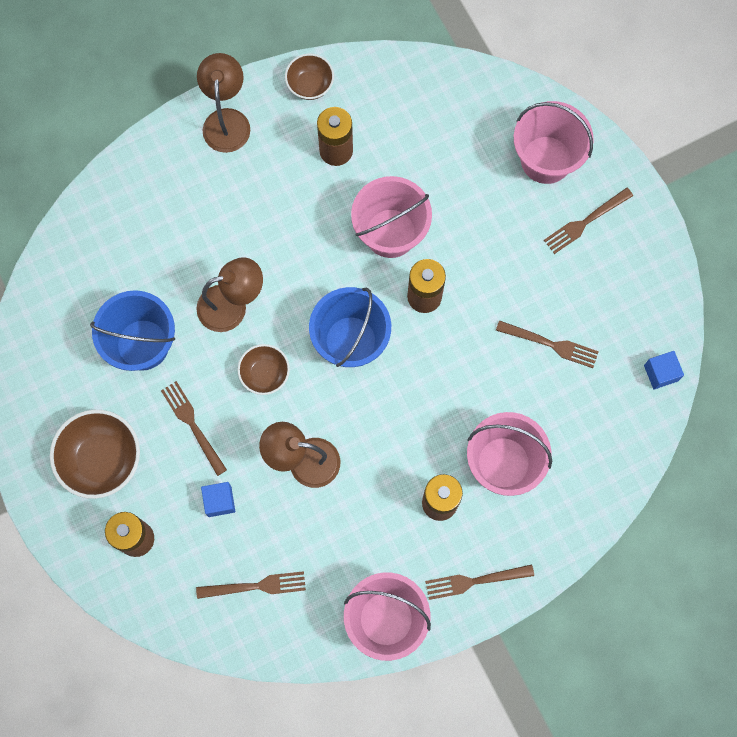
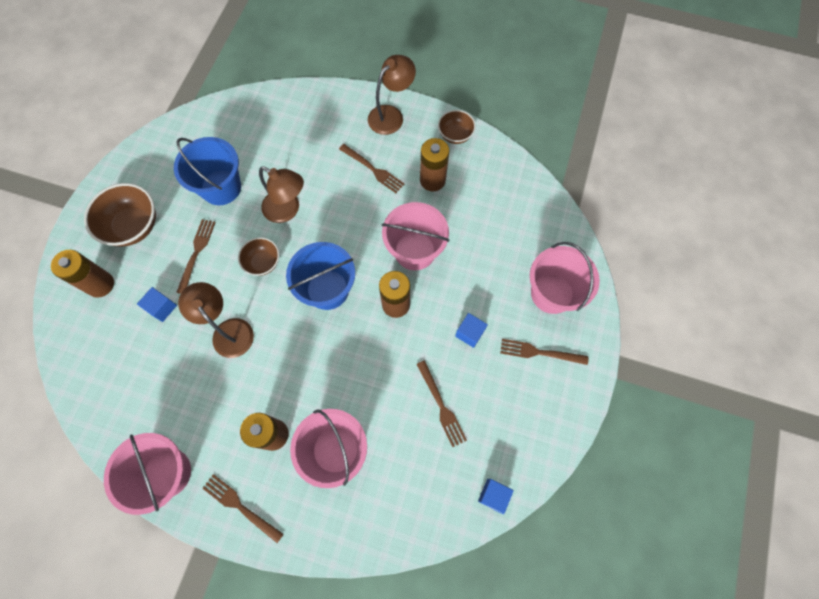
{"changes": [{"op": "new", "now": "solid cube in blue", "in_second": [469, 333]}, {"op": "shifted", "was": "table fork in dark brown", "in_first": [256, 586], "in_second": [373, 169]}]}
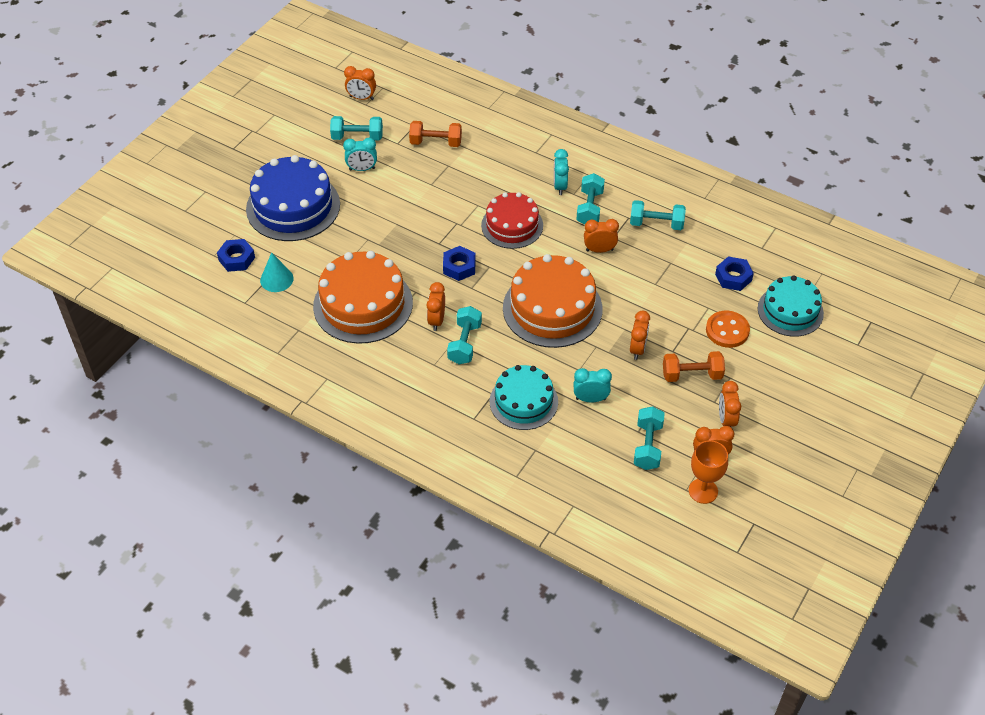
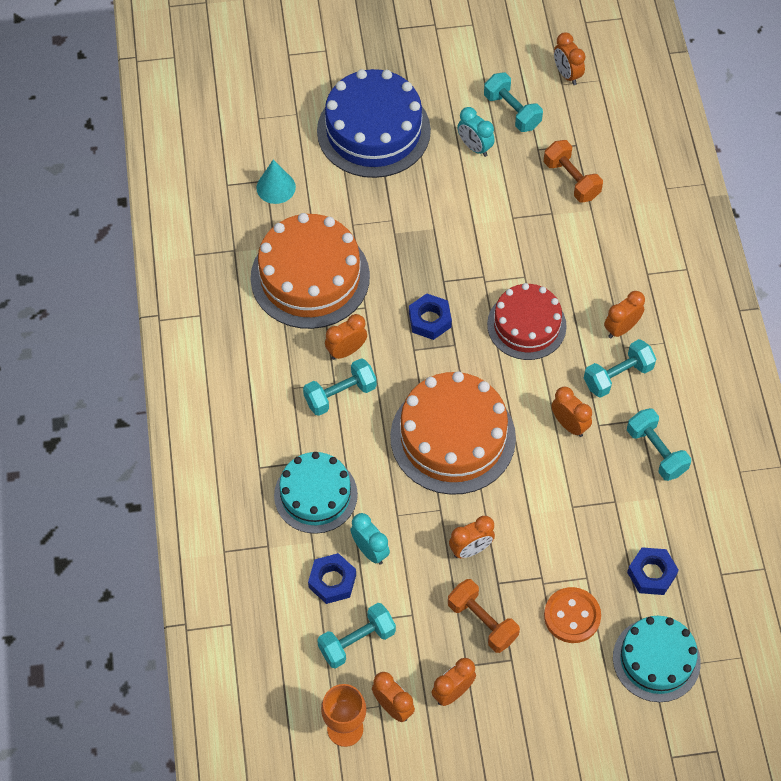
{"changes": [{"op": "shifted", "was": "hex nut in blue", "in_first": [236, 259], "in_second": [332, 581]}, {"op": "repainted", "was": "bedside clock in turquoise", "now": "bedside clock in bright orange", "in_first": [560, 186], "in_second": [621, 328]}]}
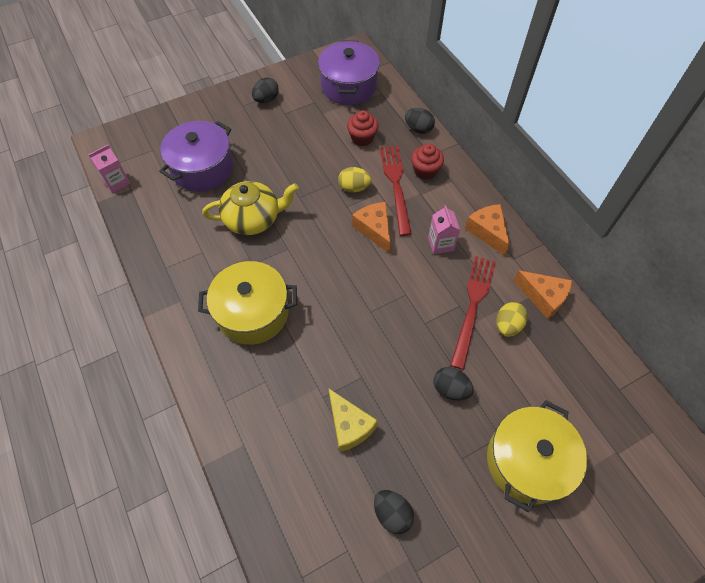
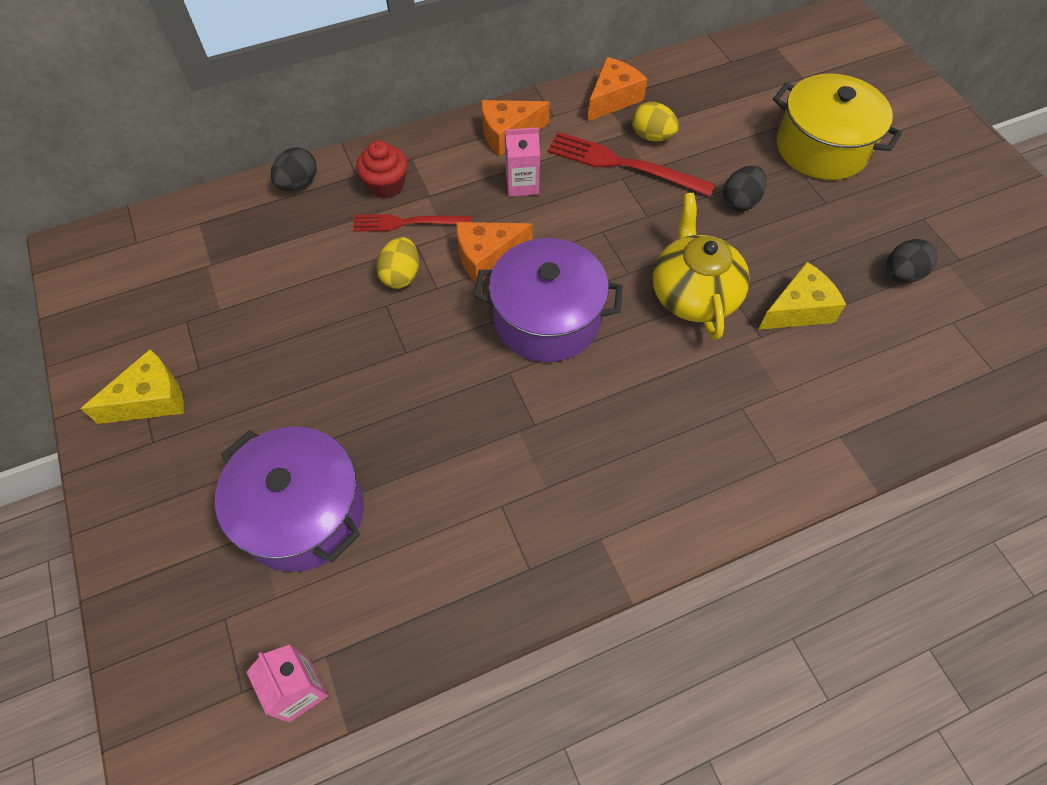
{"changes": [{"op": "gone", "was": "cooking pot in yellow", "in_first": [253, 313]}, {"op": "gone", "was": "cupcake in scarlet", "in_first": [362, 138]}, {"op": "shifted", "was": "tea pot in yellow", "in_first": [253, 219], "in_second": [693, 294]}, {"op": "shifted", "was": "cooking pot in royal purple", "in_first": [349, 86], "in_second": [547, 318]}, {"op": "swapped", "was": "toy egg in jet-black", "now": "cheese wedge in yellow", "in_first": [266, 99], "in_second": [151, 399]}, {"op": "scaled", "was": "table fork in scarlet", "in_first": [396, 185], "in_second": [407, 222], "ratio": 0.66}]}
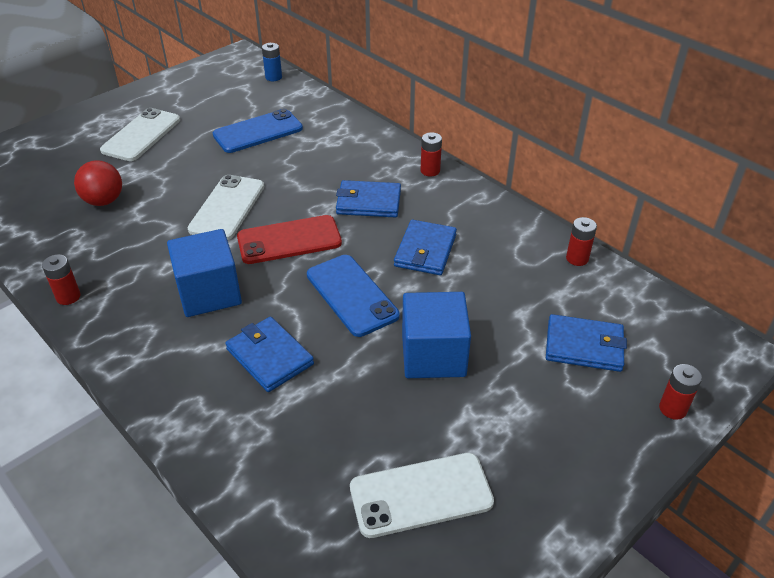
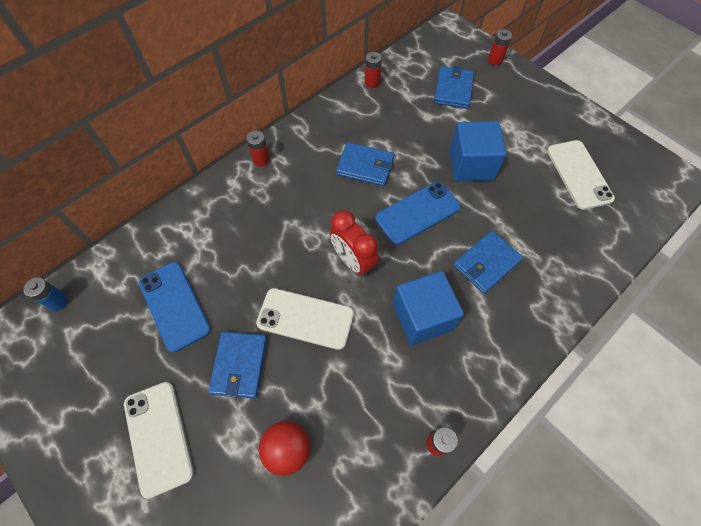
{"changes": [{"op": "shifted", "was": "billfold in blue", "in_first": [368, 202], "in_second": [239, 365]}, {"op": "swapped", "was": "mobile phone in scarlet", "now": "bedside clock in scarlet", "in_first": [289, 240], "in_second": [353, 261]}, {"op": "rotated", "was": "mobile phone in snow-white", "in_first": [141, 135], "in_second": [158, 437], "clockwise": 45}]}
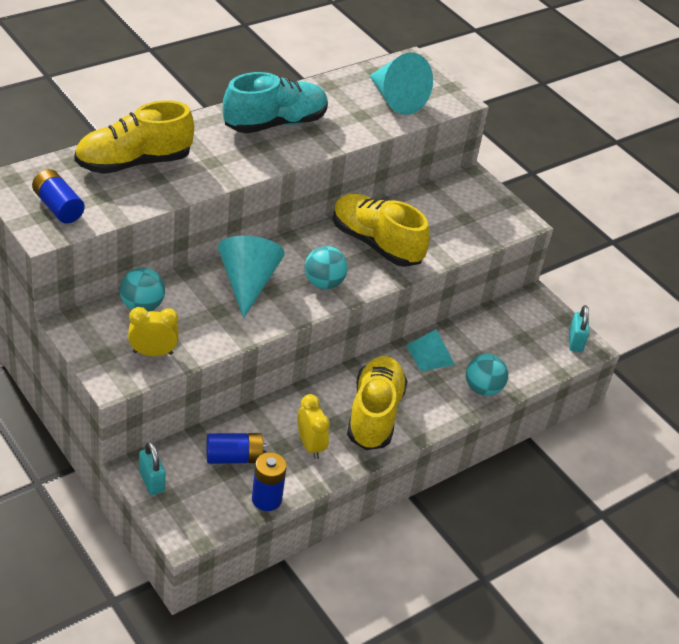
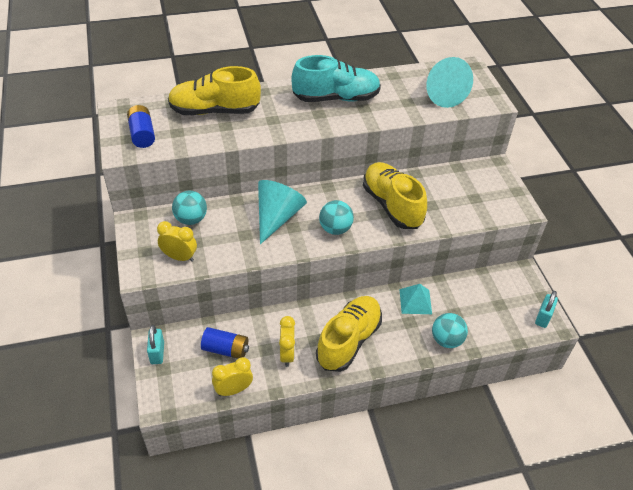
{"changes": [{"op": "swapped", "was": "AA battery in blue", "now": "bedside clock in yellow", "in_first": [266, 499], "in_second": [233, 390]}]}
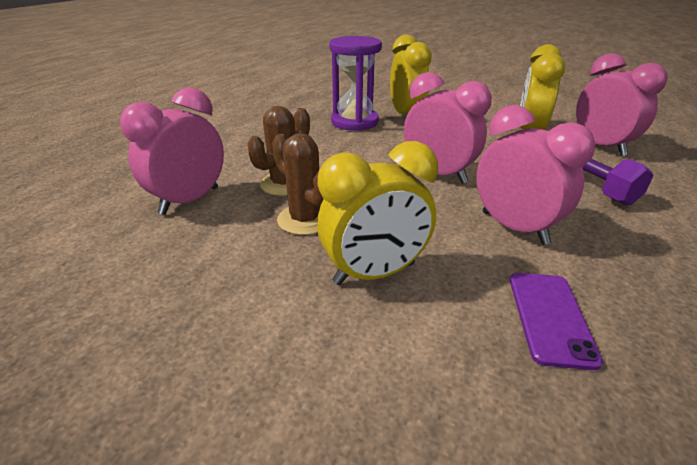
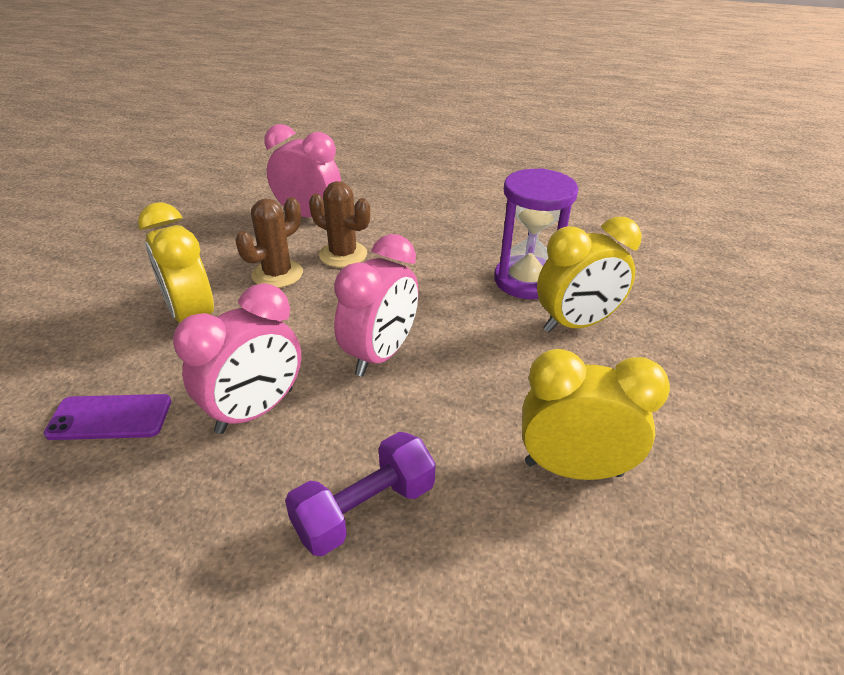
{"changes": [{"op": "gone", "was": "bedside clock in rosy", "in_first": [600, 146]}]}
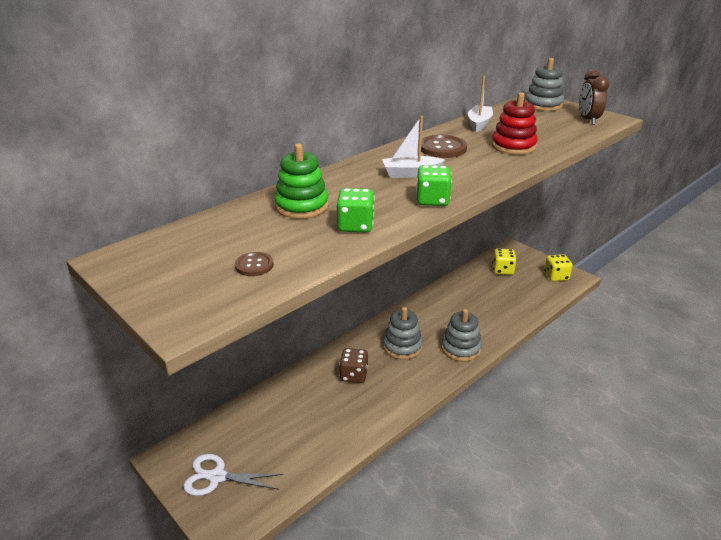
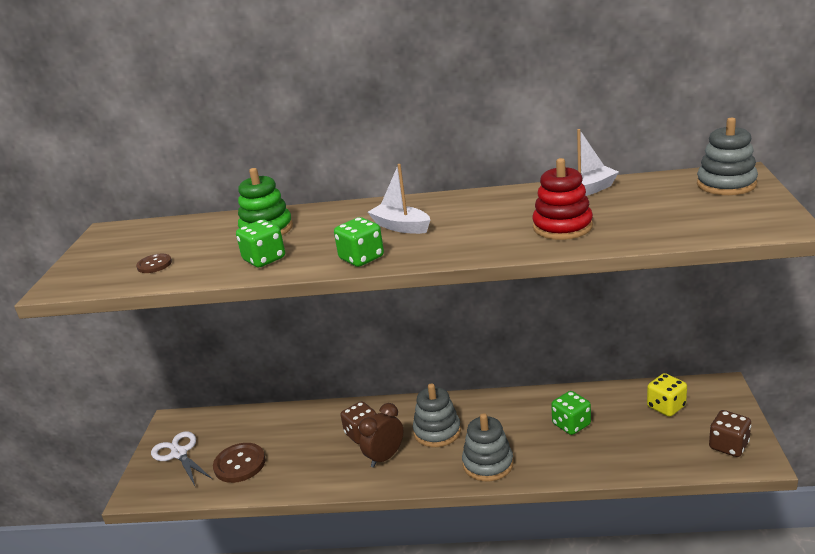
{"changes": [{"op": "new", "now": "dice in green", "in_second": [571, 424]}, {"op": "shifted", "was": "button in dark brown", "in_first": [442, 148], "in_second": [239, 464]}, {"op": "shifted", "was": "bedside clock in dark brown", "in_first": [588, 120], "in_second": [385, 457]}, {"op": "repainted", "was": "dice in yellow", "now": "dice in dark brown", "in_first": [556, 276], "in_second": [728, 446]}]}
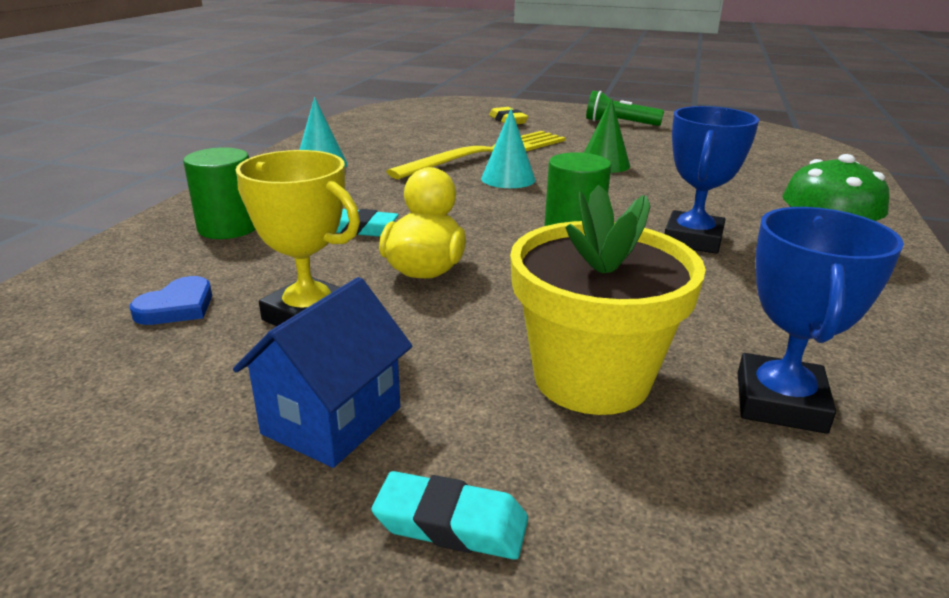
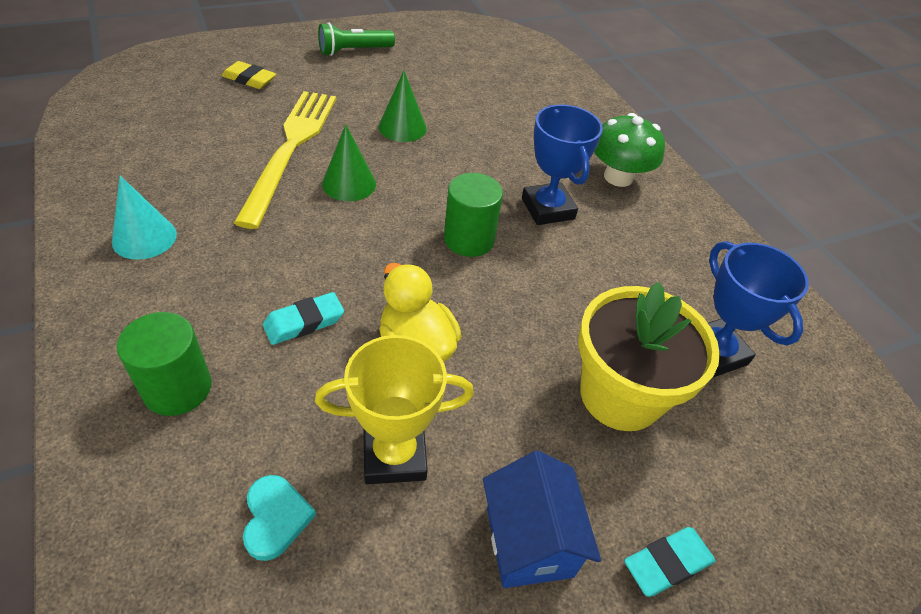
{"changes": [{"op": "repainted", "was": "heart shape in blue", "now": "heart shape in turquoise", "in_first": [177, 307], "in_second": [275, 518]}, {"op": "repainted", "was": "solid cone in turquoise", "now": "solid cone in green", "in_first": [508, 179], "in_second": [349, 183]}]}
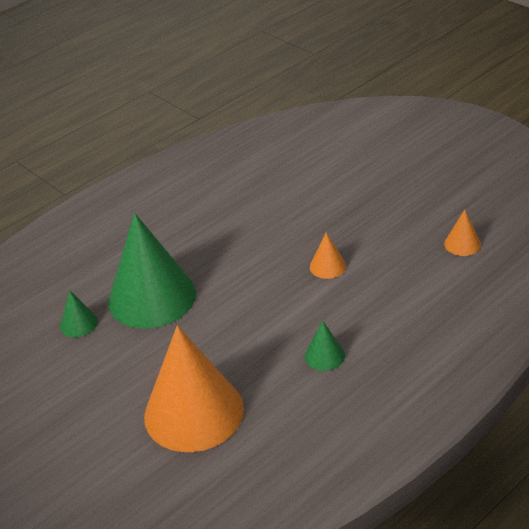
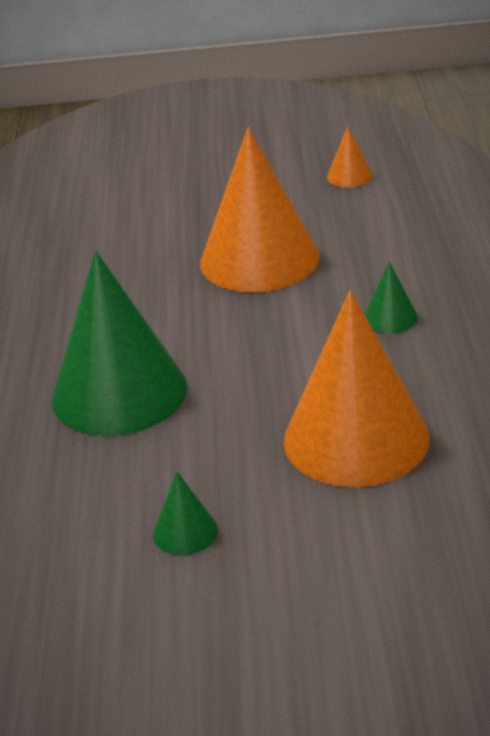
{"changes": [{"op": "shifted", "was": "solid cone in green", "in_first": [79, 323], "in_second": [185, 532]}, {"op": "scaled", "was": "solid cone in bright orange", "in_first": [327, 266], "in_second": [259, 259], "ratio": 2.38}]}
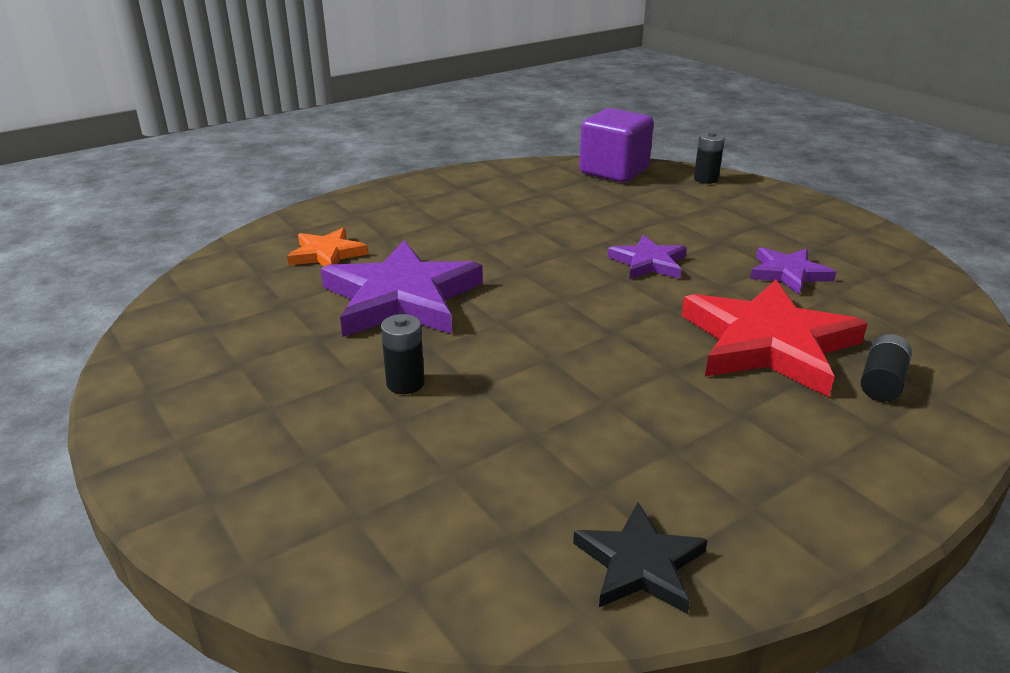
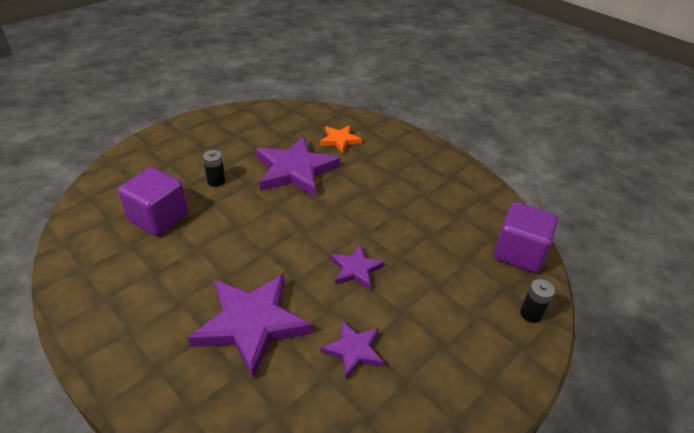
{"changes": [{"op": "gone", "was": "five-pointed star in jet-black", "in_first": [639, 564]}, {"op": "gone", "was": "AA battery in jet-black", "in_first": [881, 382]}, {"op": "new", "now": "solid cube in royal purple", "in_second": [158, 218]}, {"op": "repainted", "was": "five-pointed star in scarlet", "now": "five-pointed star in royal purple", "in_first": [768, 343], "in_second": [251, 323]}]}
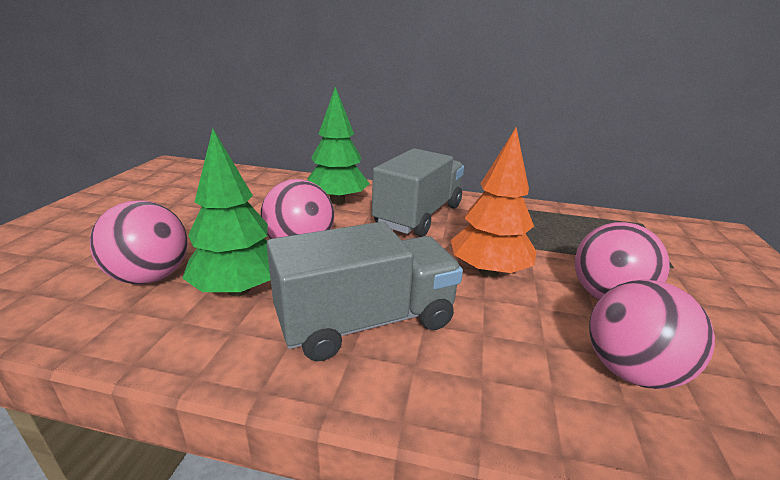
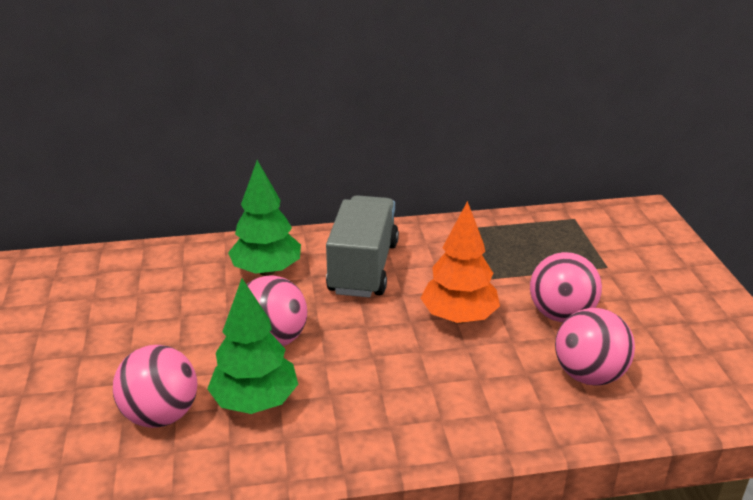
{"changes": [{"op": "gone", "was": "lorry in grey", "in_first": [366, 321]}]}
